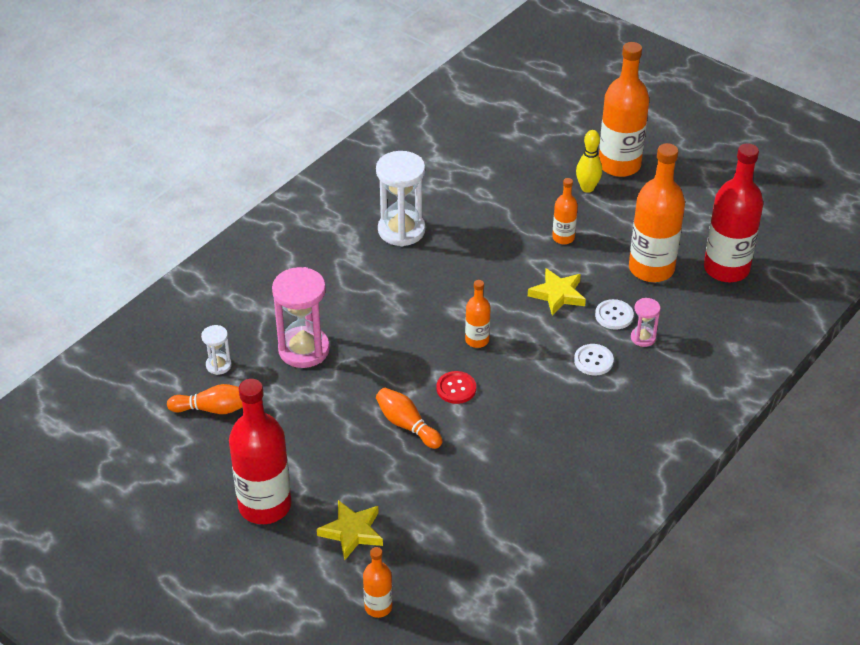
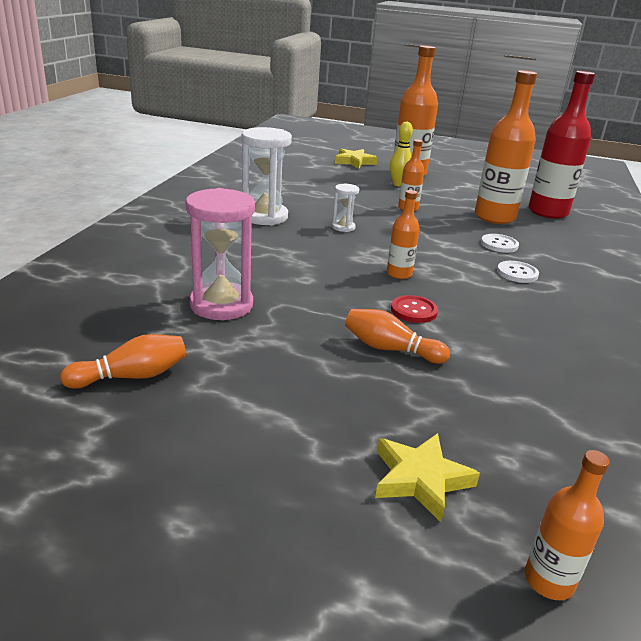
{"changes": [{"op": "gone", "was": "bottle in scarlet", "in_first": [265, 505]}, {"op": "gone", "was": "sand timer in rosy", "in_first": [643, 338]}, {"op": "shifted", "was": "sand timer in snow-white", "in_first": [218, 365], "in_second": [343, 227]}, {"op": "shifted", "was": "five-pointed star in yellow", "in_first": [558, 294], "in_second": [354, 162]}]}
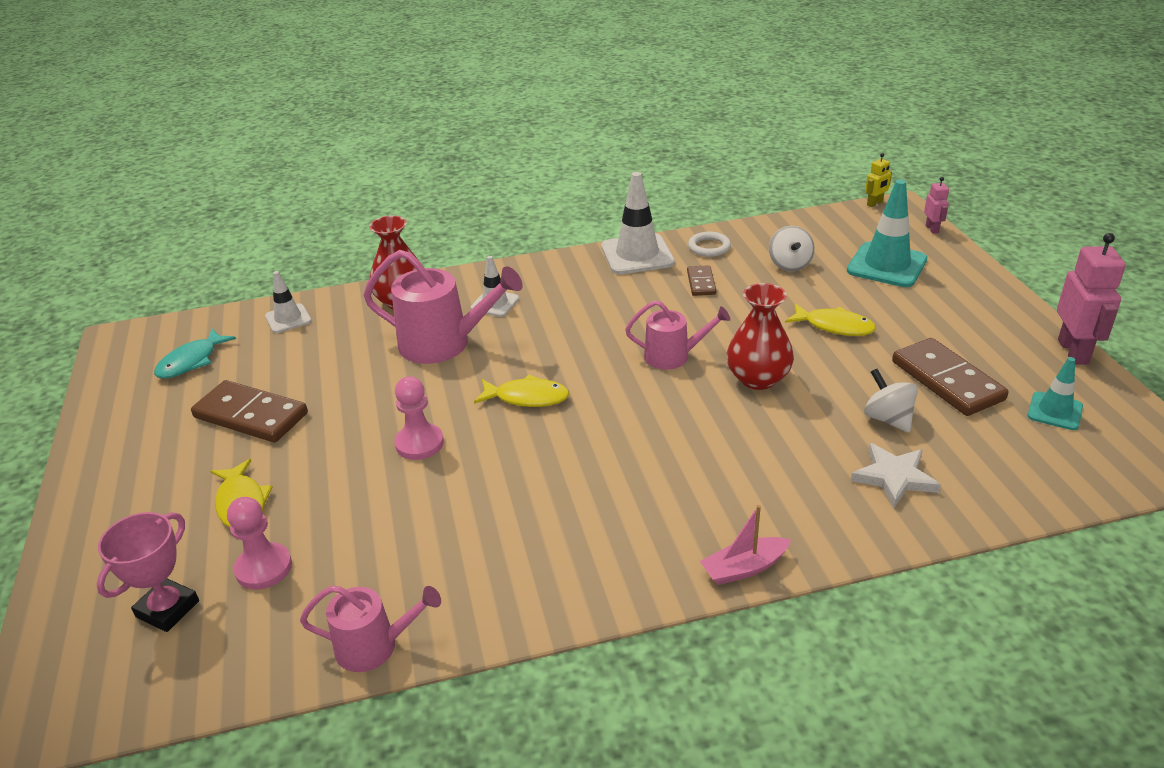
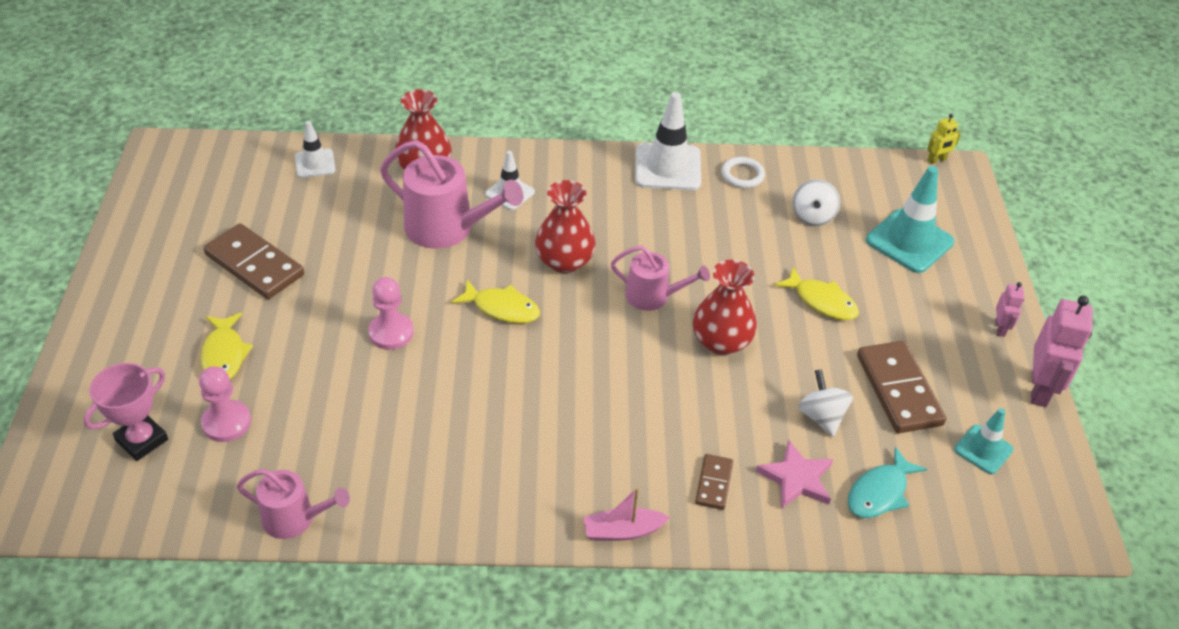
{"changes": [{"op": "new", "now": "vase in scarlet", "in_second": [564, 261]}, {"op": "shifted", "was": "toy fish in turquoise", "in_first": [191, 361], "in_second": [879, 492]}, {"op": "shifted", "was": "domino piece in dark brown", "in_first": [701, 283], "in_second": [714, 483]}, {"op": "shifted", "was": "robot figure in rosy", "in_first": [932, 229], "in_second": [1000, 328]}, {"op": "repainted", "was": "five-pointed star in snow-white", "now": "five-pointed star in rosy", "in_first": [894, 477], "in_second": [796, 478]}]}
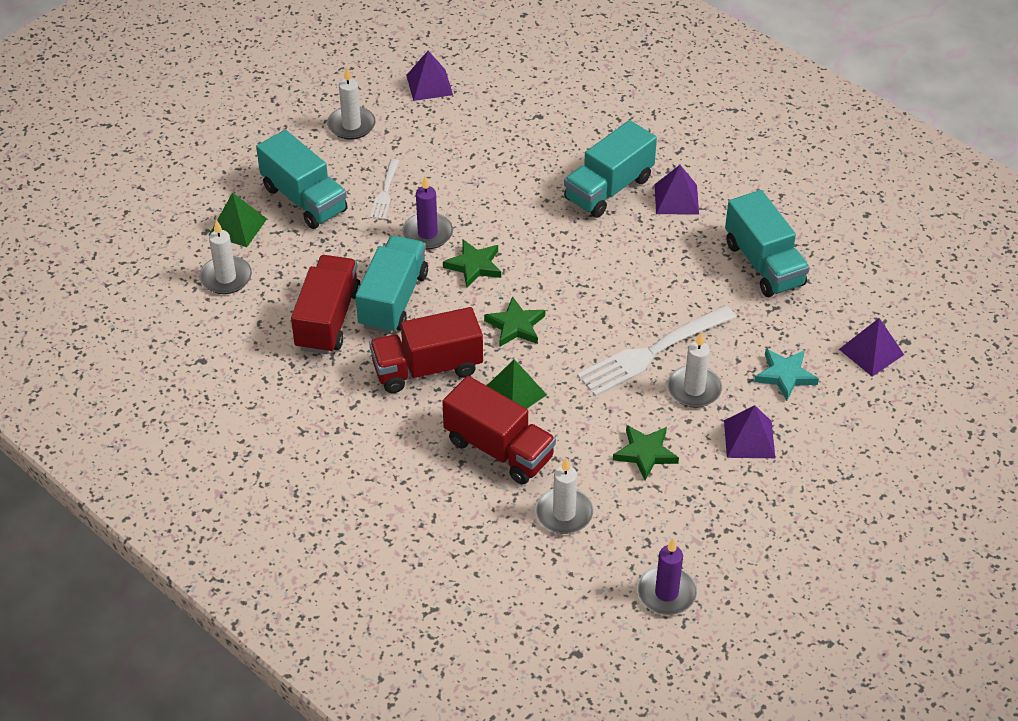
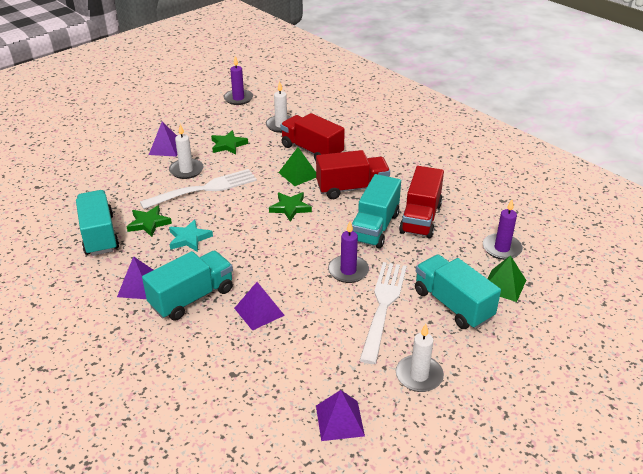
{"changes": [{"op": "shifted", "was": "five-pointed star in green", "in_first": [474, 266], "in_second": [149, 223]}, {"op": "shifted", "was": "five-pointed star in turquoise", "in_first": [785, 375], "in_second": [189, 238]}, {"op": "shifted", "was": "pyramid in royal purple", "in_first": [871, 352], "in_second": [259, 311]}, {"op": "repainted", "was": "pillar candle in snow-white", "now": "pillar candle in royal purple", "in_first": [226, 277], "in_second": [502, 248]}, {"op": "scaled", "was": "table fork in snow-white", "in_first": [385, 192], "in_second": [383, 307], "ratio": 1.96}]}
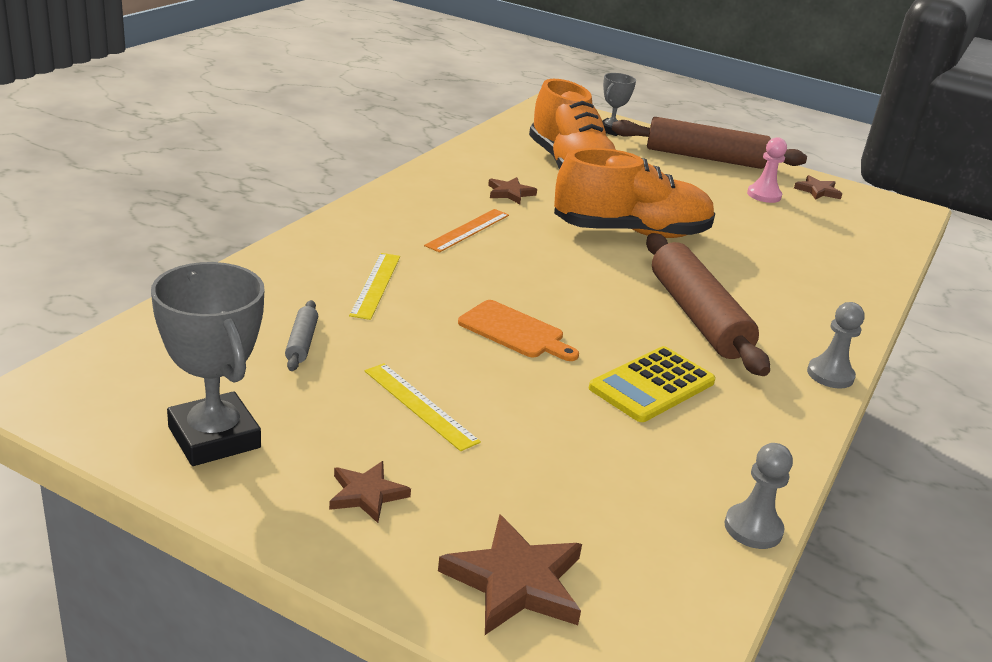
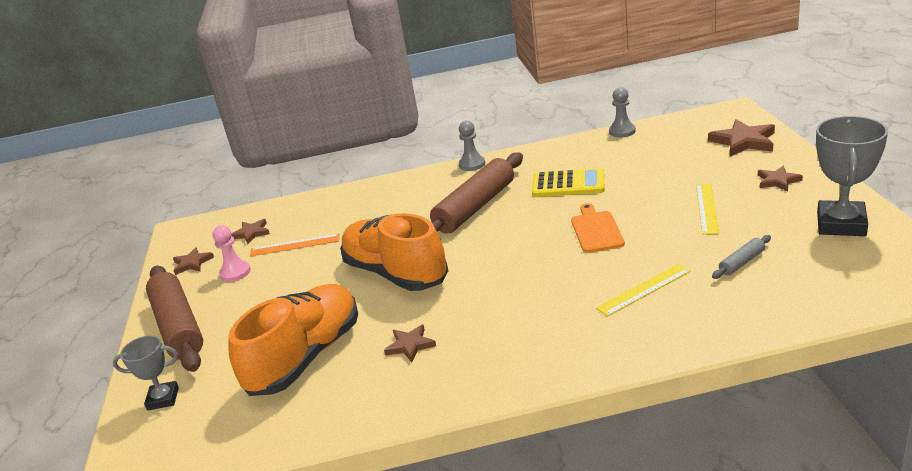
{"changes": [{"op": "new", "now": "five-pointed star in dark brown", "in_second": [251, 233]}, {"op": "shifted", "was": "ruler in bright orange", "in_first": [468, 230], "in_second": [295, 245]}]}
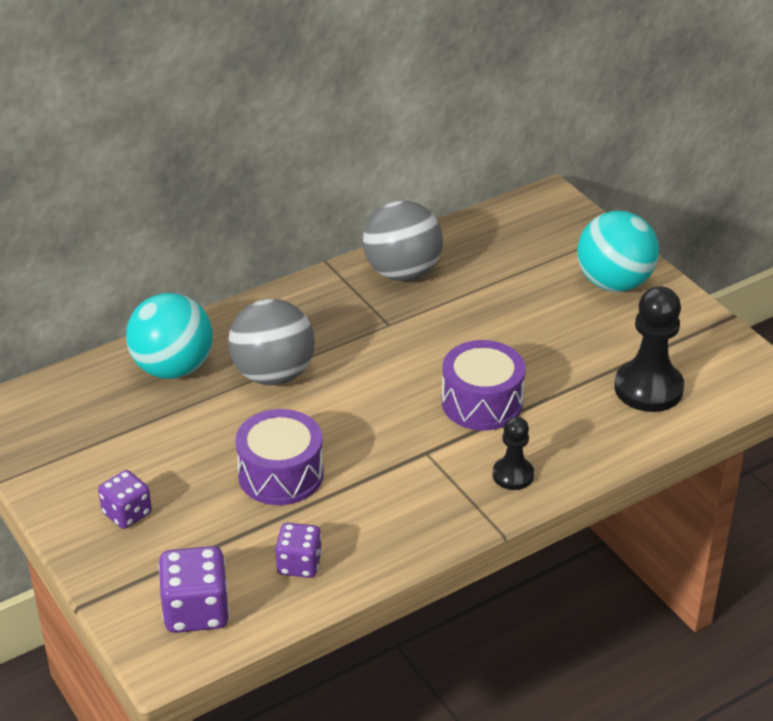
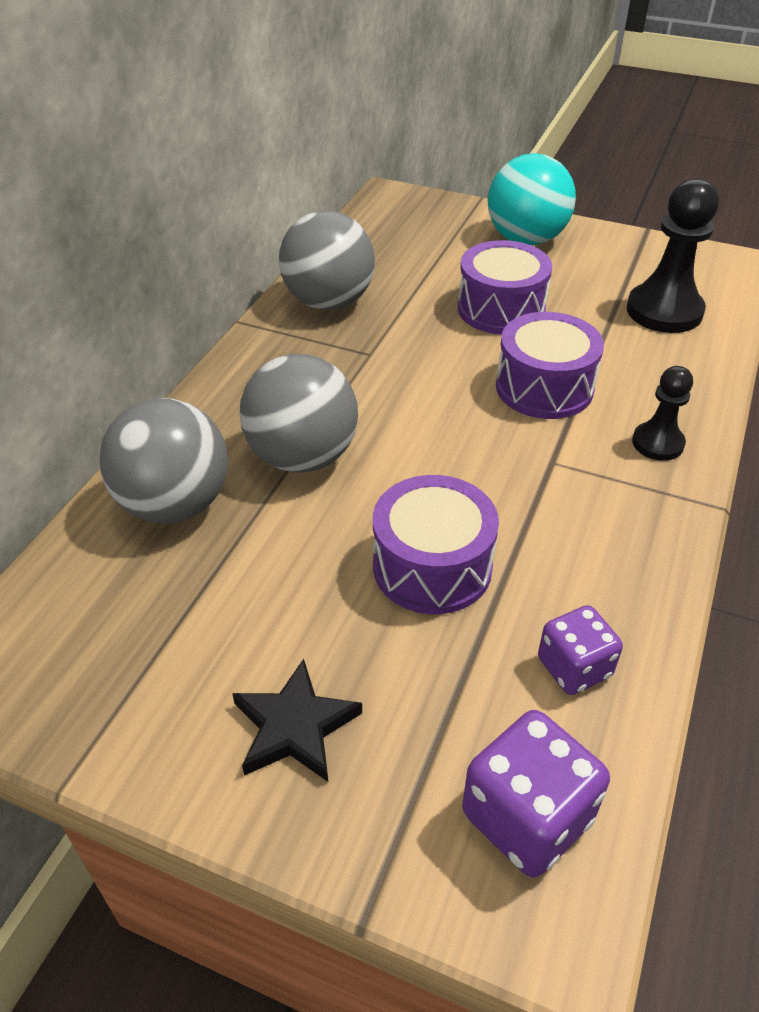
{"changes": [{"op": "new", "now": "drum in royal purple", "in_second": [501, 309]}, {"op": "swapped", "was": "dice in royal purple", "now": "five-pointed star in jet-black", "in_first": [127, 513], "in_second": [294, 727]}, {"op": "repainted", "was": "play ball in turquoise", "now": "play ball in grey", "in_first": [173, 368], "in_second": [175, 504]}]}
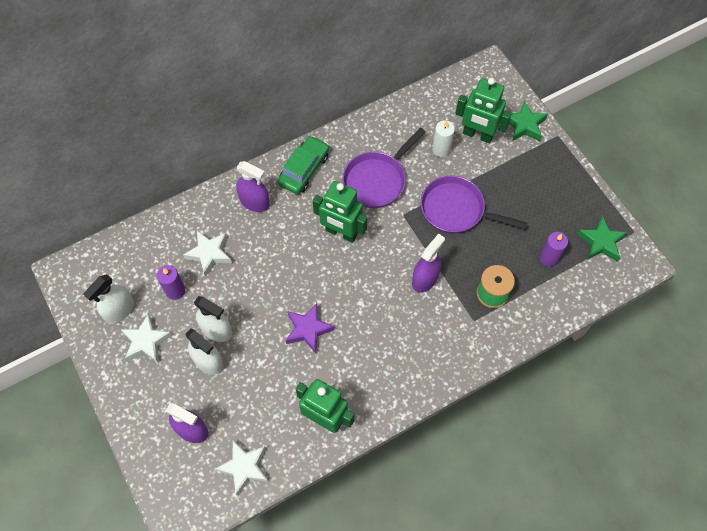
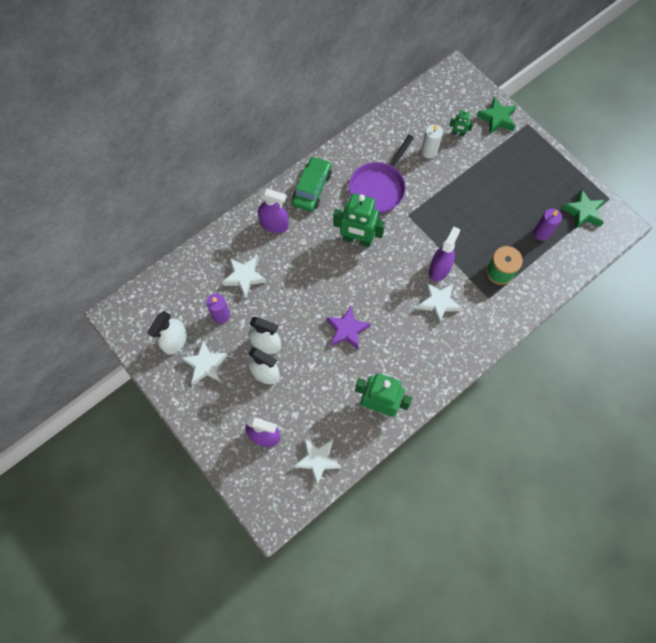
{"changes": [{"op": "gone", "was": "frying pan in royal purple", "in_first": [456, 210]}, {"op": "new", "now": "five-pointed star in snow-white", "in_second": [438, 303]}, {"op": "scaled", "was": "robot figure in green", "in_first": [477, 135], "in_second": [458, 134], "ratio": 0.47}]}
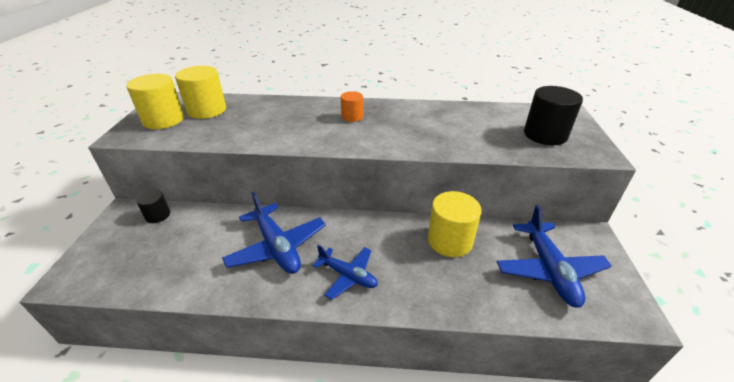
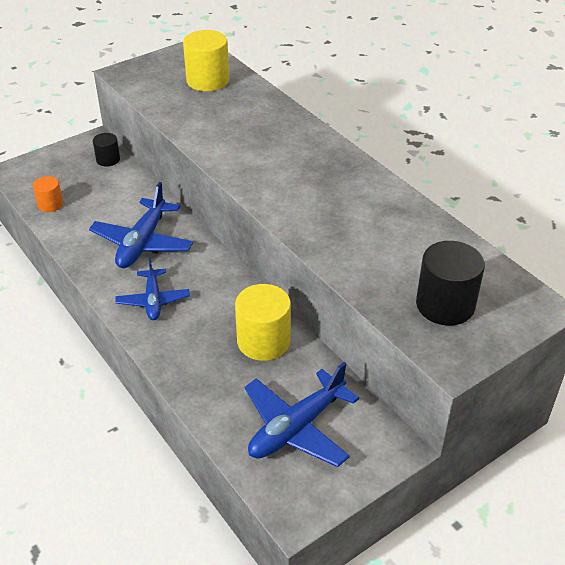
{"changes": [{"op": "gone", "was": "cylinder shape in yellow", "in_first": [163, 120]}, {"op": "shifted", "was": "cylinder shape in bright orange", "in_first": [352, 117], "in_second": [50, 204]}]}
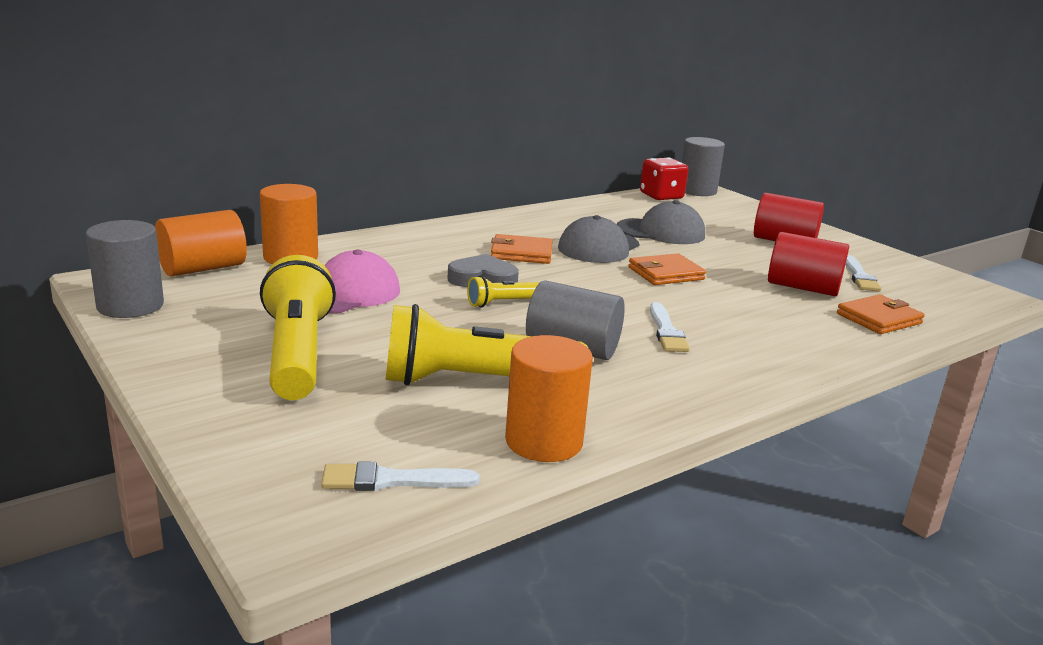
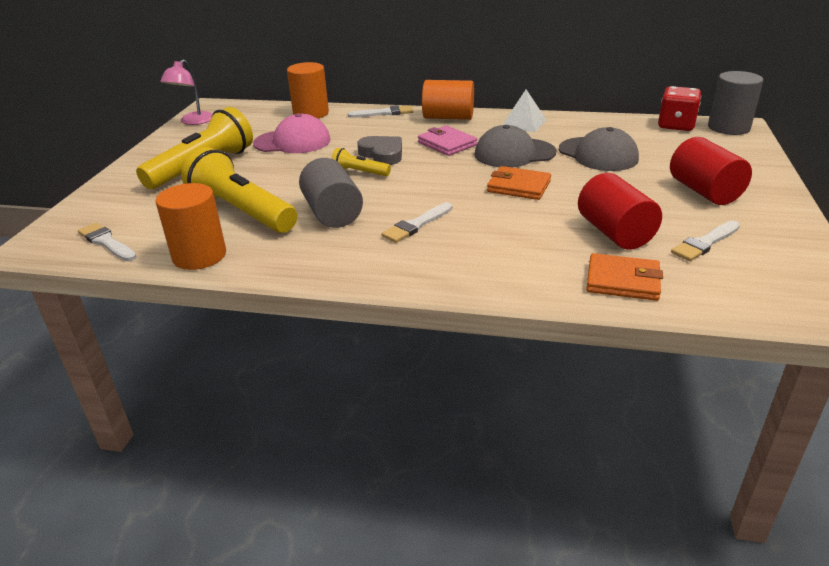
{"changes": [{"op": "new", "now": "brush in snow-white", "in_second": [384, 113]}, {"op": "new", "now": "pyramid in snow-white", "in_second": [523, 123]}, {"op": "shifted", "was": "cylinder shape in bright orange", "in_first": [203, 268], "in_second": [448, 117]}, {"op": "swapped", "was": "cylinder shape in grey", "now": "lamp in rosy", "in_first": [130, 306], "in_second": [193, 121]}, {"op": "repainted", "was": "billfold in bright orange", "now": "billfold in rosy", "in_first": [521, 253], "in_second": [447, 144]}]}
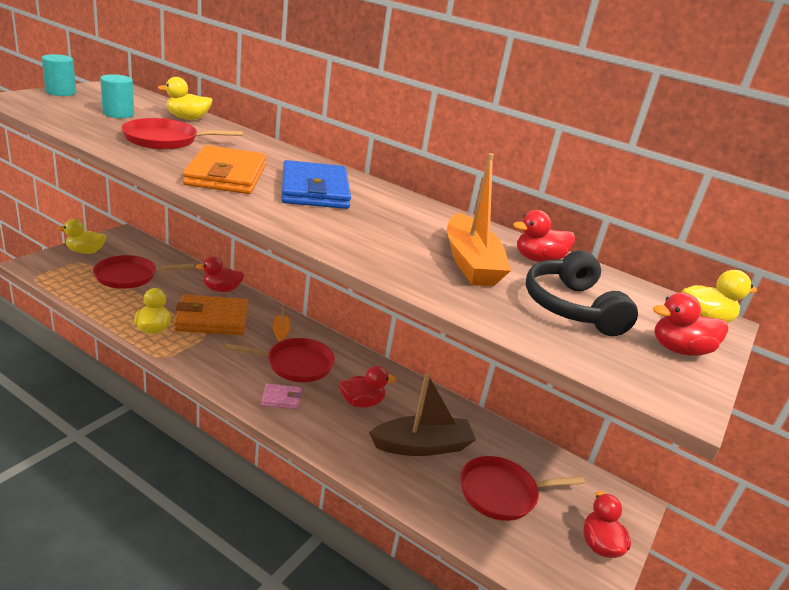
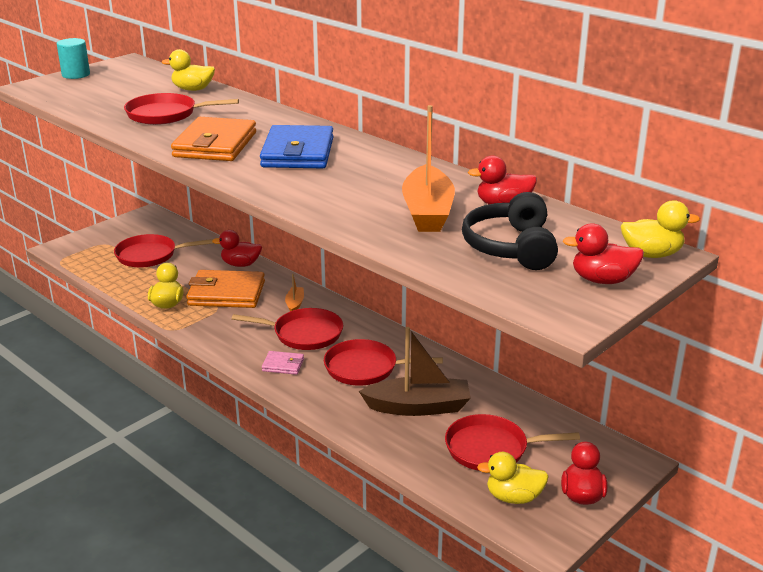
{"changes": [{"op": "gone", "was": "cylinder shape in turquoise", "in_first": [118, 114]}, {"op": "shifted", "was": "toy duck in yellow", "in_first": [85, 251], "in_second": [513, 497]}, {"op": "swapped", "was": "toy duck in scarlet", "now": "frying pan in scarlet", "in_first": [362, 402], "in_second": [365, 368]}]}
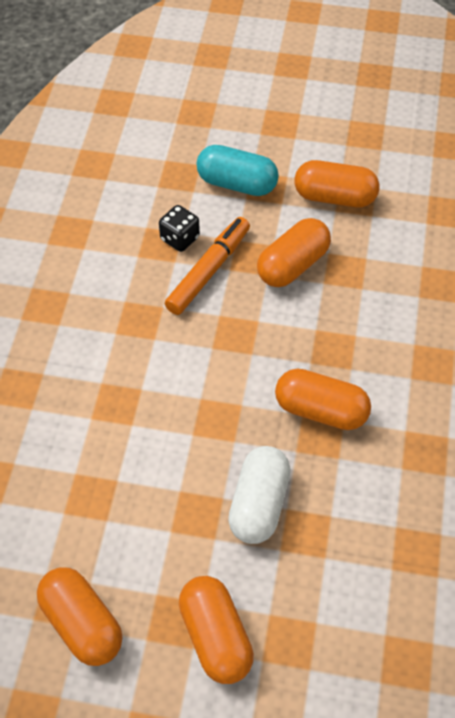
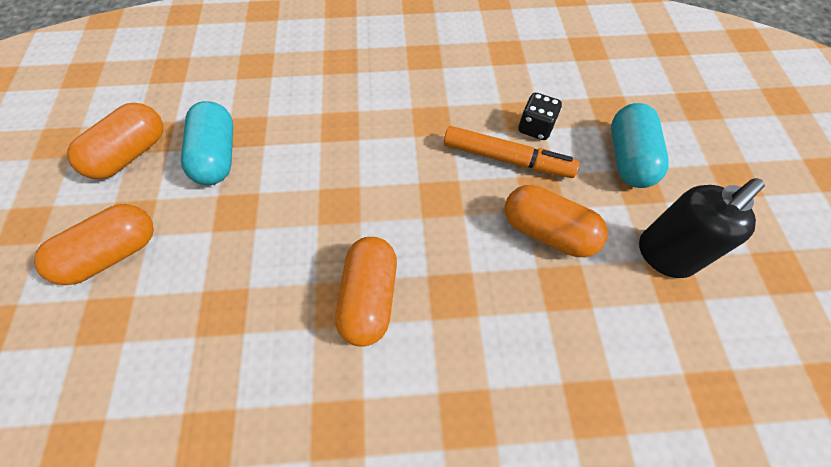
{"changes": [{"op": "gone", "was": "capsule in snow-white", "in_first": [259, 504]}, {"op": "new", "now": "capsule in turquoise", "in_second": [217, 156]}, {"op": "swapped", "was": "capsule in bright orange", "now": "soap pump in jet-black", "in_first": [335, 197], "in_second": [664, 255]}]}
